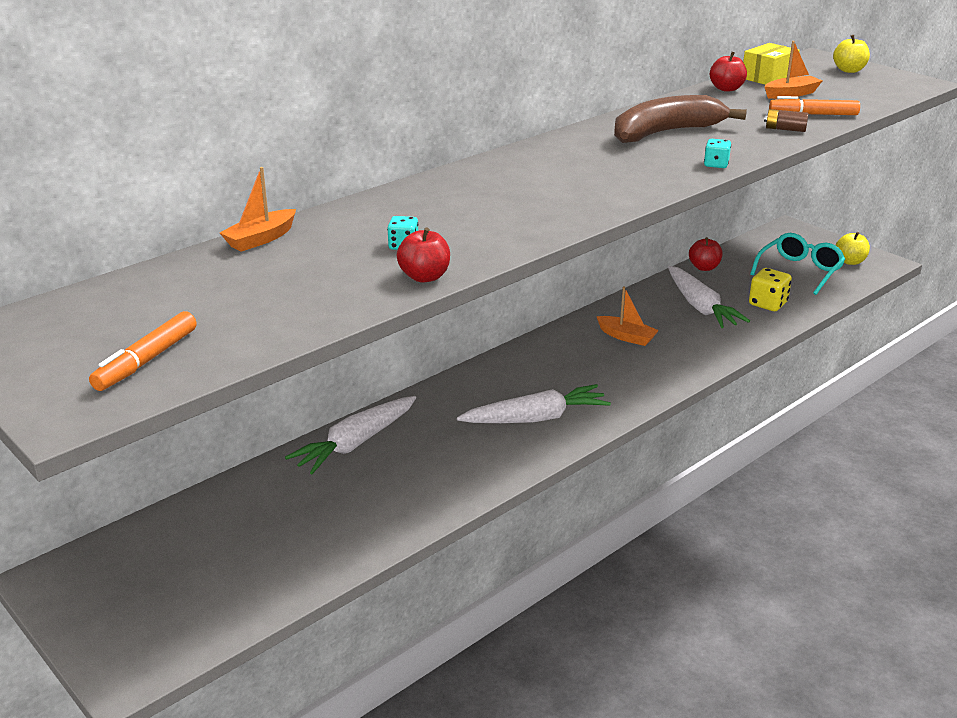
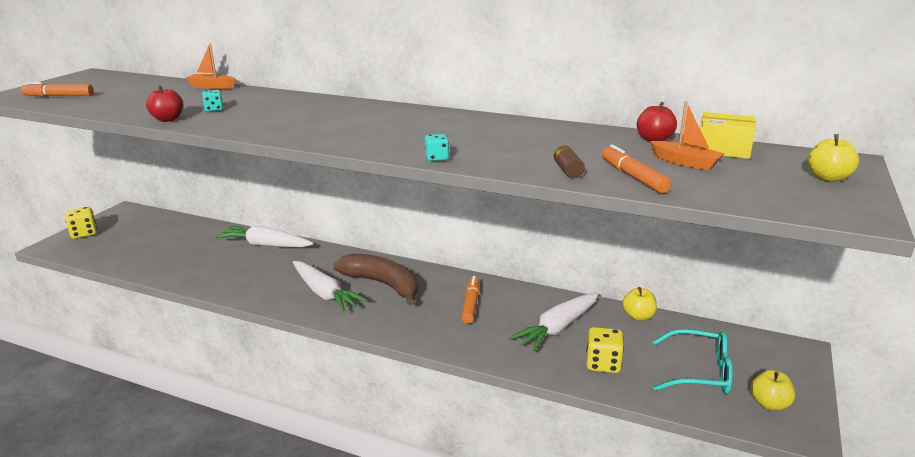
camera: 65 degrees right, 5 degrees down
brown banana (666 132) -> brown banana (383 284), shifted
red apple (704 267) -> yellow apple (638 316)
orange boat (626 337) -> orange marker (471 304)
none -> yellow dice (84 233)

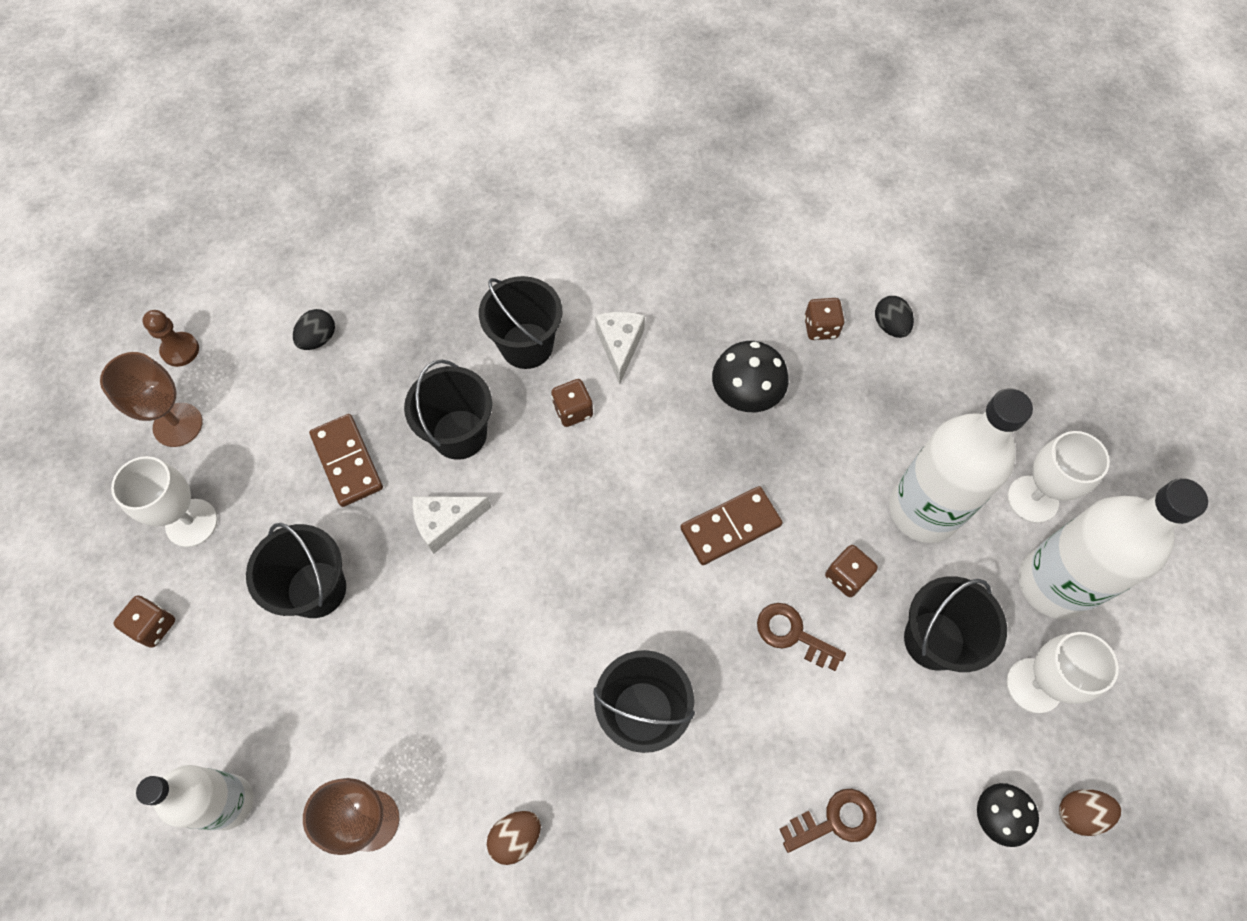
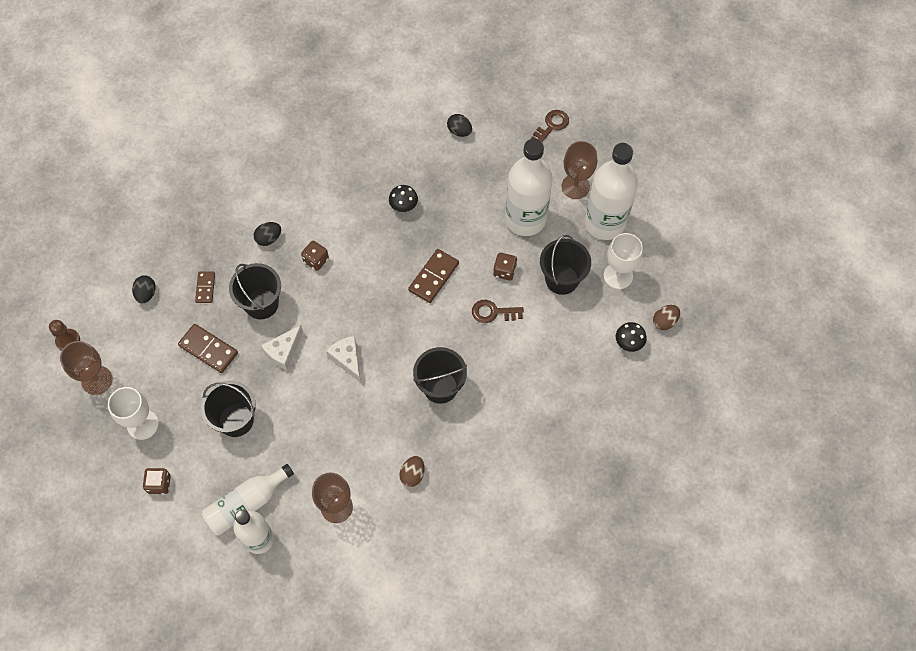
camera: 30 degrees left, 0 degrees up
black bucket (527 346) -> black egg (269 238)
brown dice (820 328) -> none
white cheese (619 346) -> white cheese (347 359), shifted
black mushroom (745 395) -> black mushroom (404 206), x0.65
white goblet (1032 499) -> brown goblet (575 186)
brown key (835 820) -> brown key (551 126), shifted
none -> brown domino (205 288)
none -> white bottle (246 504)

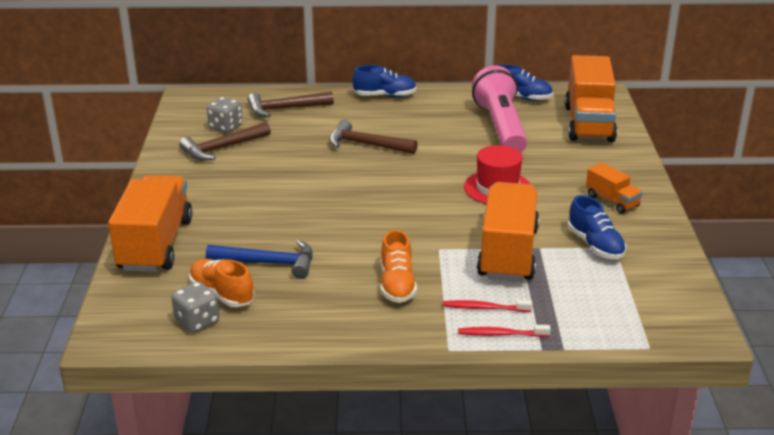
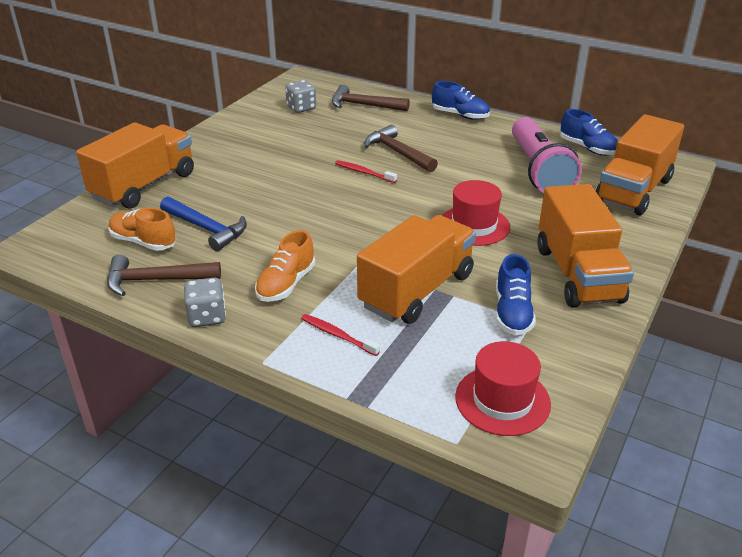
camera: 30 degrees right, 5 degrees up
pink flashlight (501 127) -> pink flashlight (538 170), 150 degrees clockwise
brown hammer (222 148) -> brown hammer (156 280), shifted
orange truck (612 201) -> orange truck (577 274), x2.02
orange shoe (222 294) -> orange shoe (143 242), 45 degrees counterclockwise
grey dice (197 322) -> grey dice (207 317), shifted
red toothbrush (501 334) -> red toothbrush (364 172), shifted
none -> red hat (502 400)

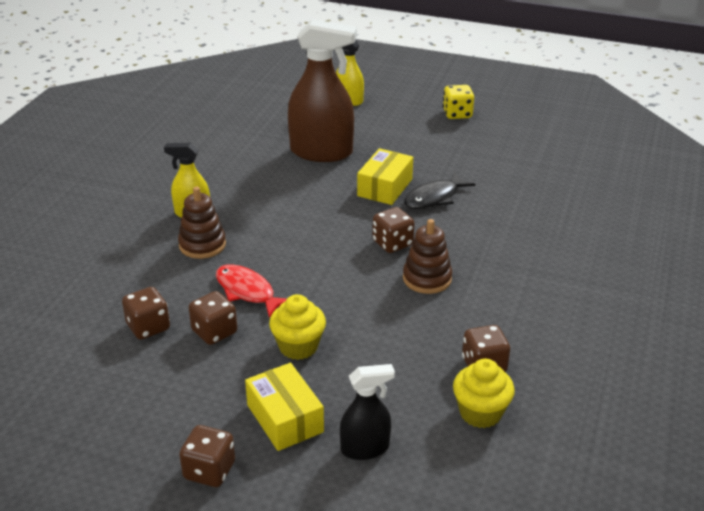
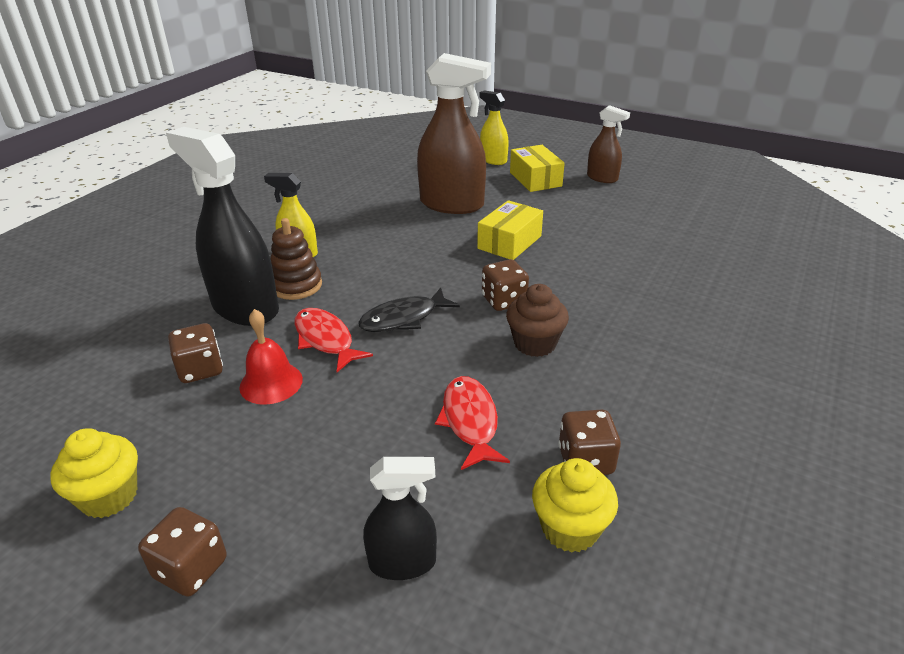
camera: 10 degrees right, 0 degrees up
yellow dice (457 114) -> brown spray bottle (602 178)
black fish (434 198) -> black fish (403 318), shifted
brown stacking toy (427 279) -> brown cupcake (535 343)
brown dice (214 332) -> red bell (271 383)
yellow cupcake (298 346) -> yellow cupcake (109 496), shifted
yellow box (285 418) -> yellow box (535 179), shifted
none -> black spray bottle (245 308)
none -> red fish (470 421)

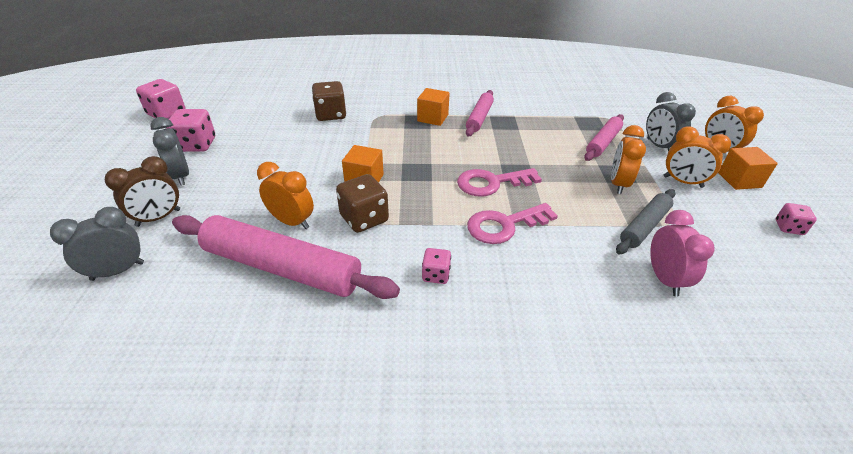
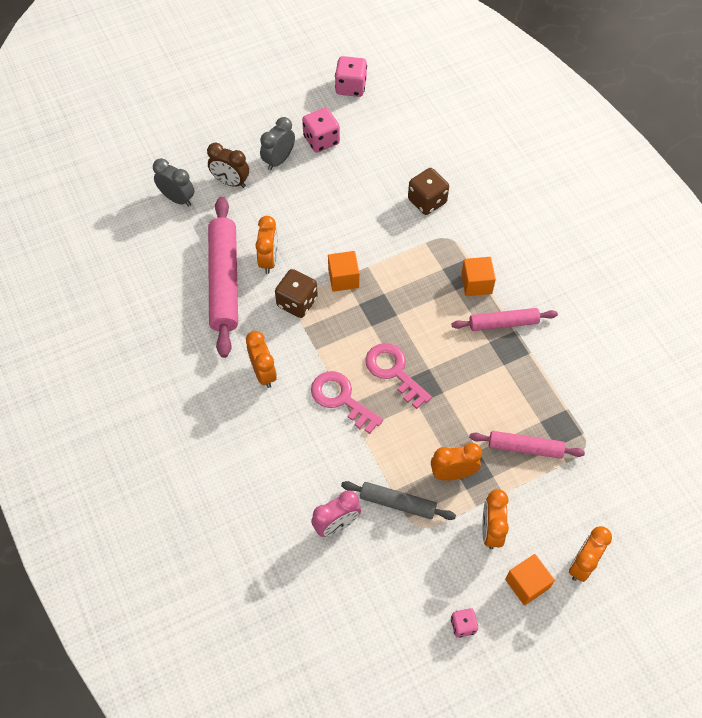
camera: 65 degrees right, 20 degrees up
grey clock (659 146) -> none
pink dice (436 275) -> orange clock (263 373)

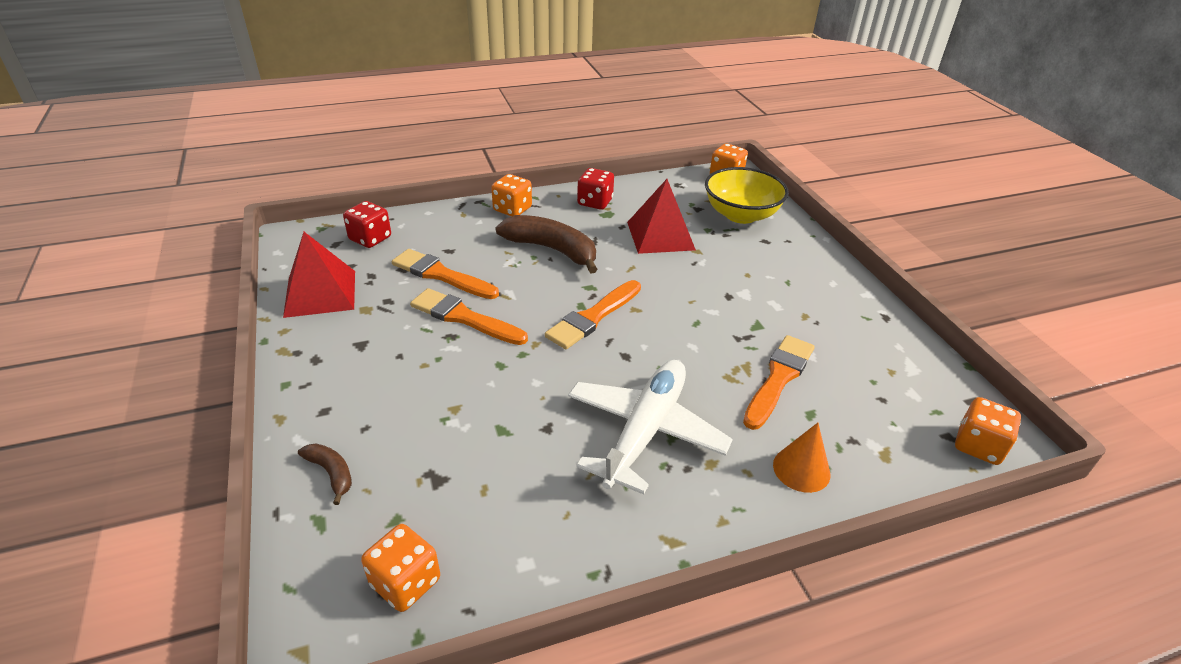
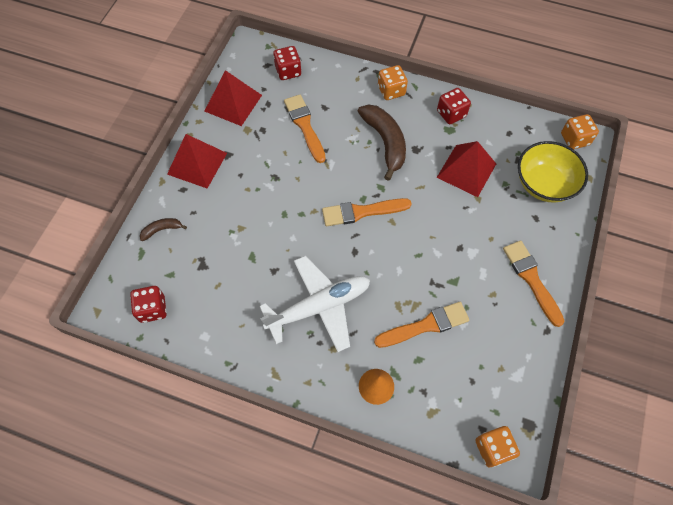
camera: 40 degrees right, 25 degrees up
orange brush (464 318) -> orange brush (531 279), shifted
brown banana (331 473) -> brown banana (162 230), 105 degrees counterclockwise
orange dice (405 582) -> red dice (152 309)
none -> red pyramid (197 163)

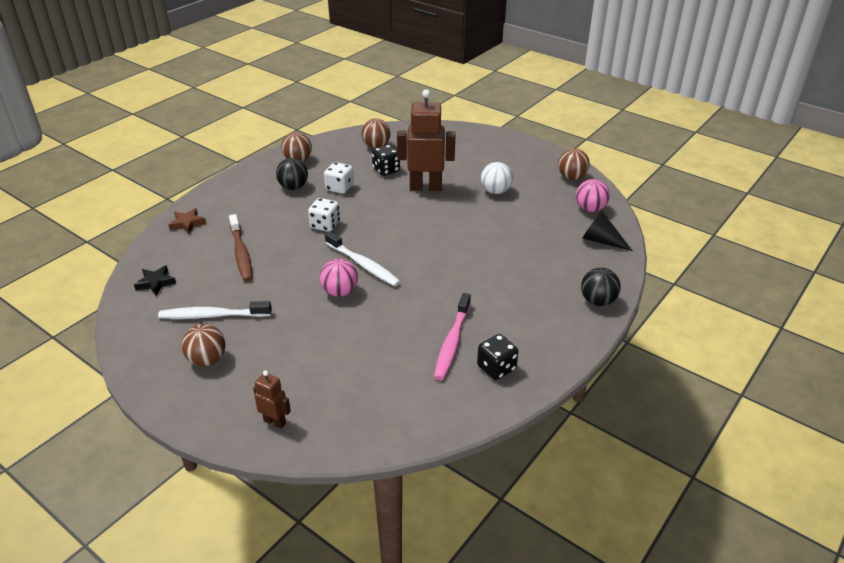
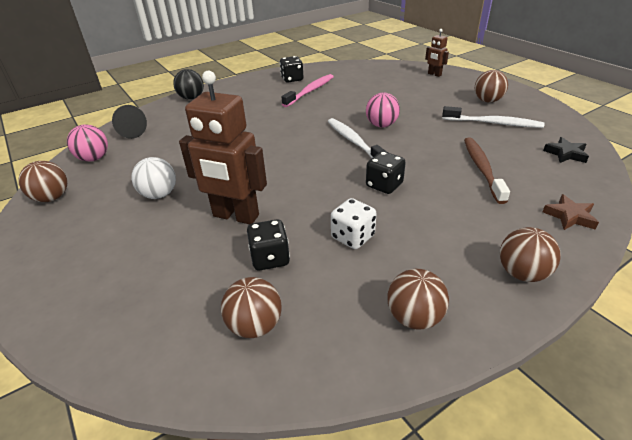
camera: 160 degrees left, 0 degrees up
black ball (293 187) -> none
white dice (325 225) -> black dice (384 185)
none -> brown ball (522 273)

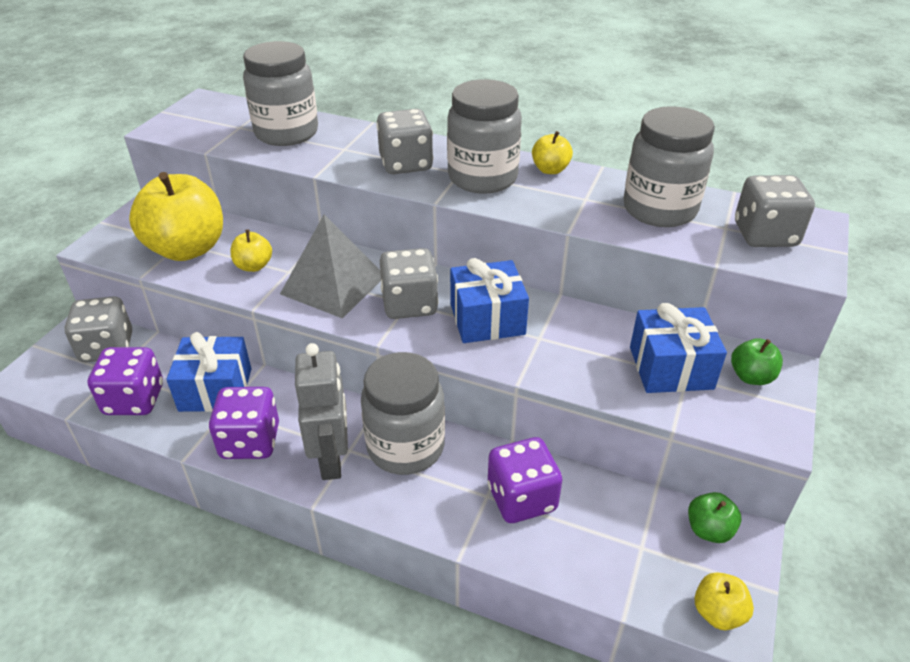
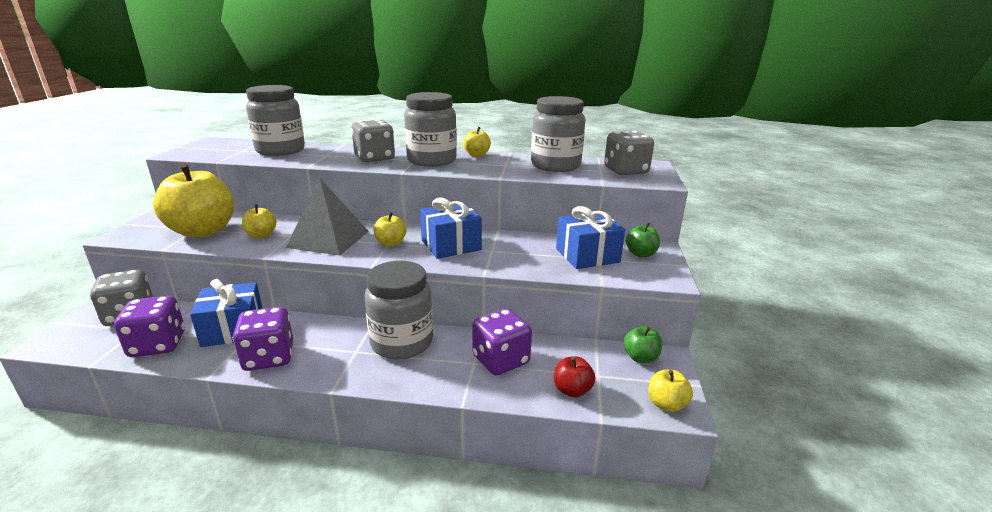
camera: 15 degrees left, 15 degrees down
grey dice (409 304) -> yellow apple (390 243)
grey robot (332 459) -> none
none -> red apple (572 390)

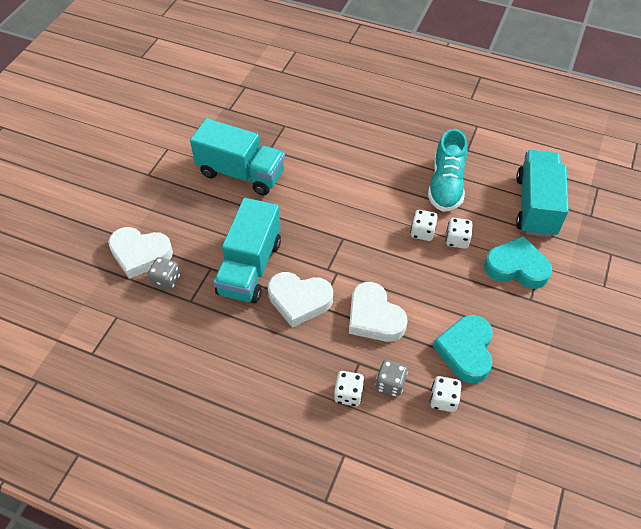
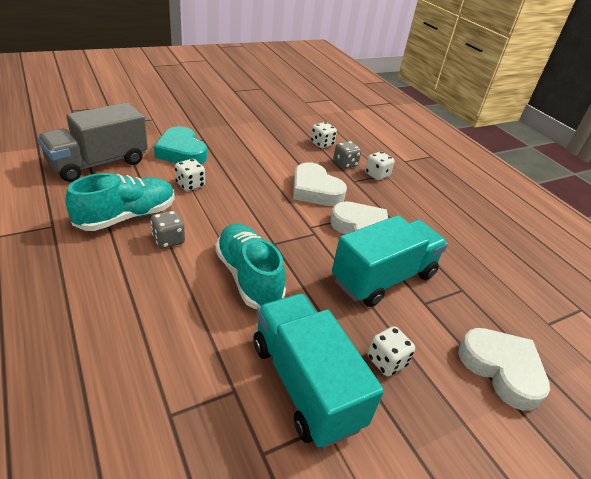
camera: 145 degrees left, 15 degrees down
turquoise truck (535 206) -> grey truck (99 163)
white dice (422 232) -> white dice (386 361), shifted
grey dice (166 280) -> grey dice (168 240), shifted
white heart (374 317) -> white heart (315 190), 135 degrees clockwise
turquoise heart (466 351) -> none
none -> turquoise shoe (248 277)

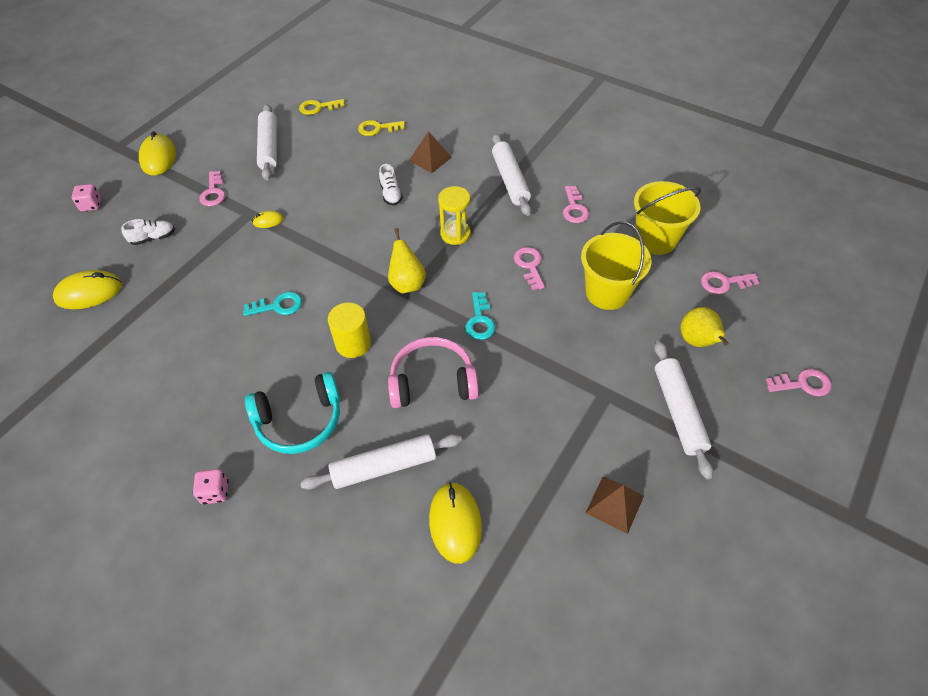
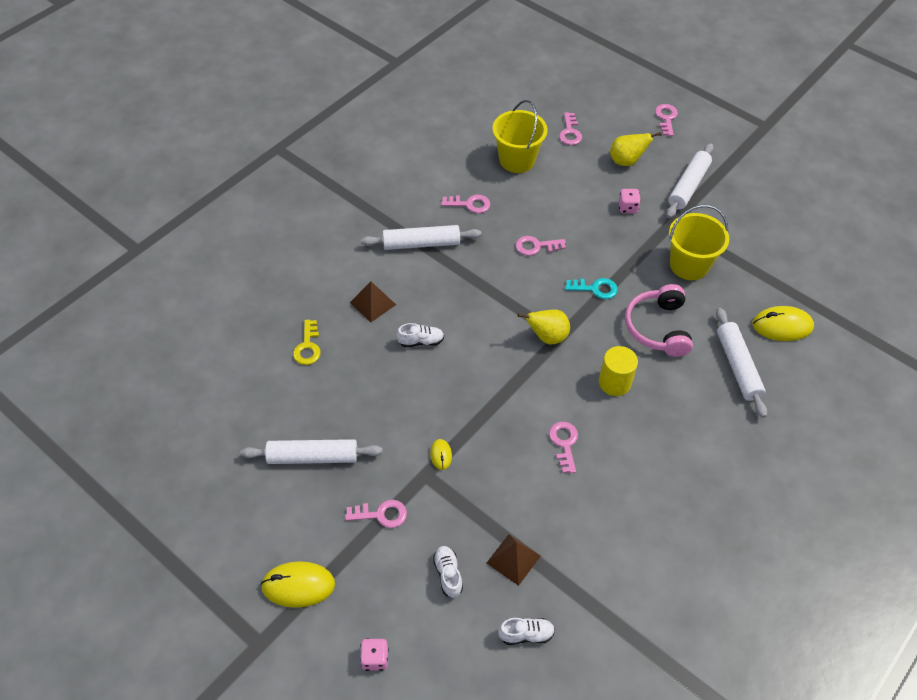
camera: 85 degrees left, 0 degrees up
yellow key (318 107) -> none
yellow hourglass (455 234) -> none
yellow bucket (607 292) -> yellow bucket (689 265), shifted
yellow mouse (89 292) -> white shoe (526 634)
turquoise key (278 306) -> pink key (564 443)
white rolling pin (678 411) -> white rolling pin (688 186), 60 degrees counterclockwise
turquoise headphones (300 421) -> none
pink dice (215 492) -> pink dice (627 207), shifted
brown pyramid (614 504) -> brown pyramid (513 559), shifted

